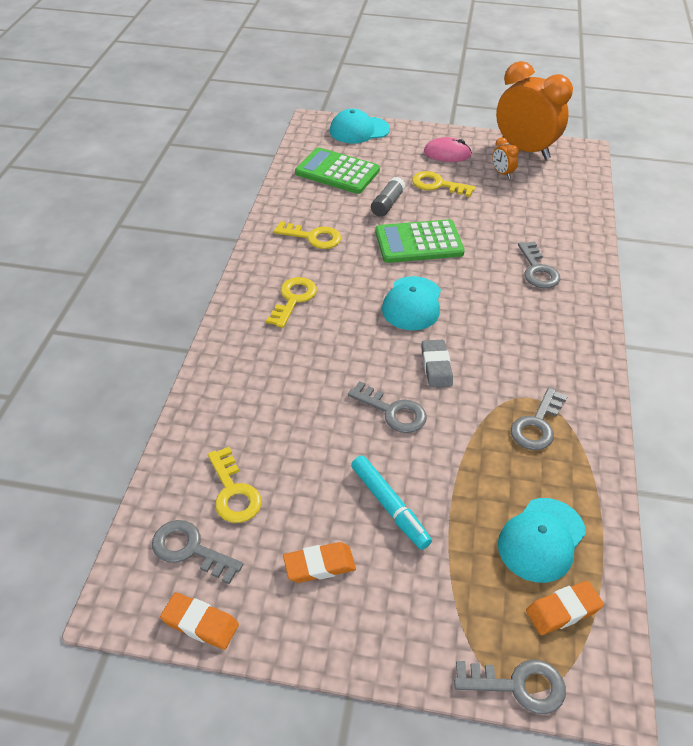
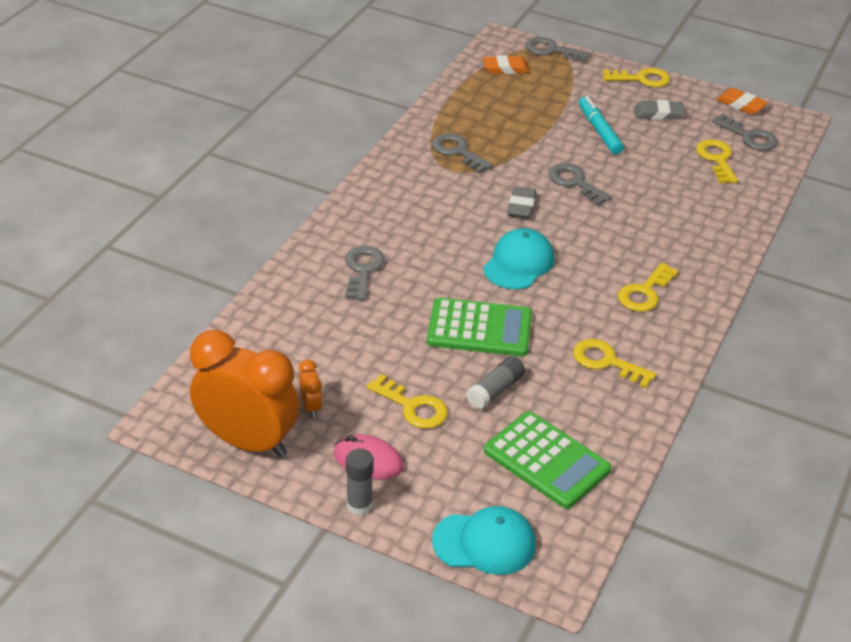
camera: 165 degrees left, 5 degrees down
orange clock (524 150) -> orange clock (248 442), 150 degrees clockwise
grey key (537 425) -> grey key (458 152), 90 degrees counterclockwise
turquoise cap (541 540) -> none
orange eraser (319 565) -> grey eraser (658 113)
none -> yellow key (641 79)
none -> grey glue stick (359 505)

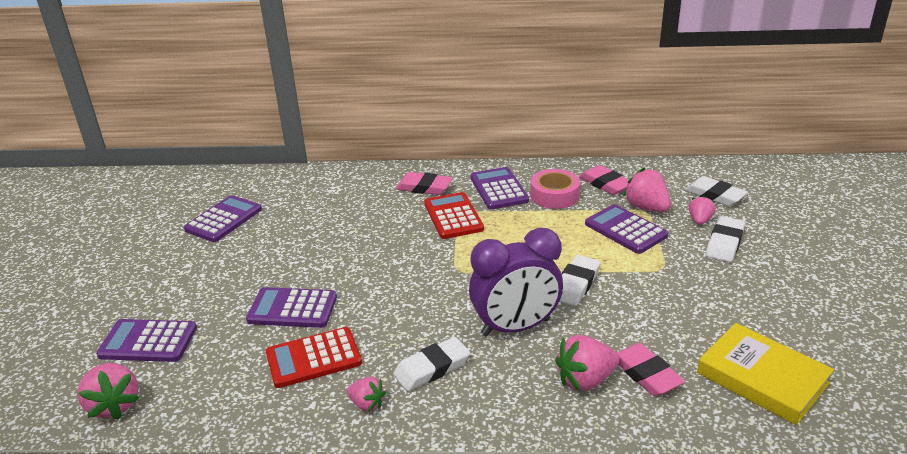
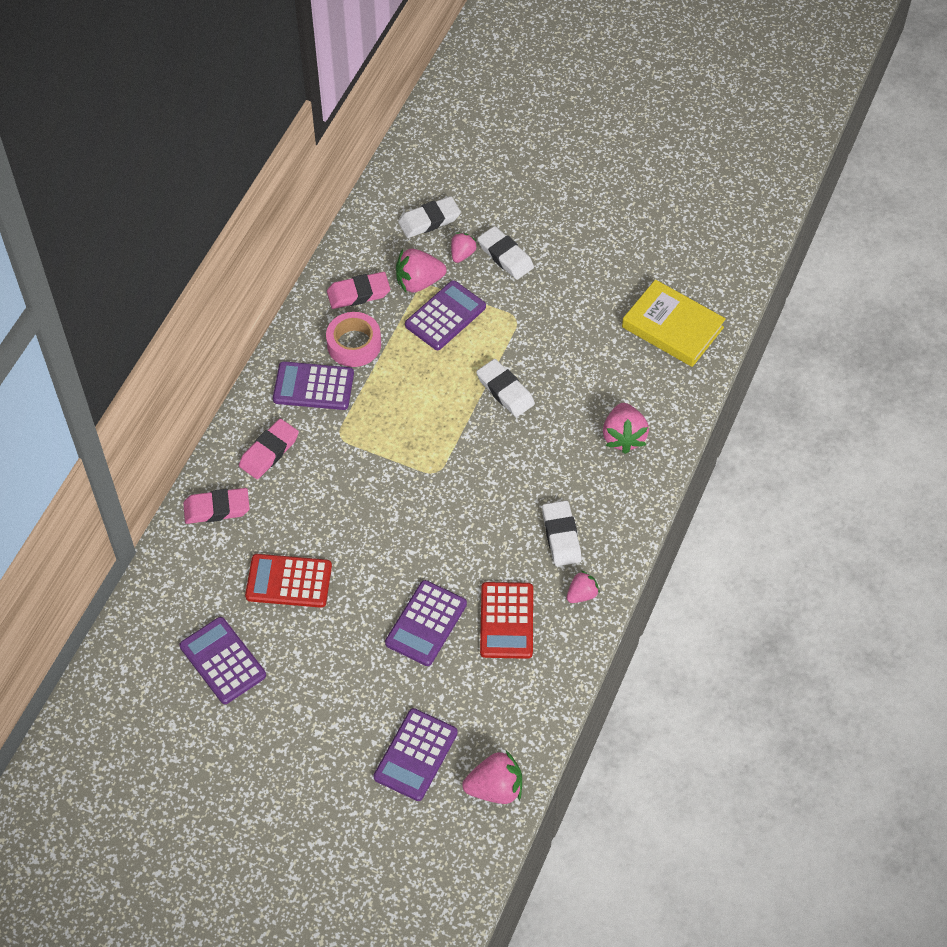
camera: 70 degrees left, 25 degrees up
red calculator (453 216) -> red calculator (289 581), shifted
pink strawberry (700 220) -> pink strawberry (462 254), 75 degrees clockwise
purple calculator (625 230) -> purple calculator (445 316), 150 degrees clockwise
purple clock (515 327) -> none
yellow book (762 378) -> yellow book (672 327), 60 degrees clockwise
pink eraser (645 374) -> pink eraser (217 509), shifted

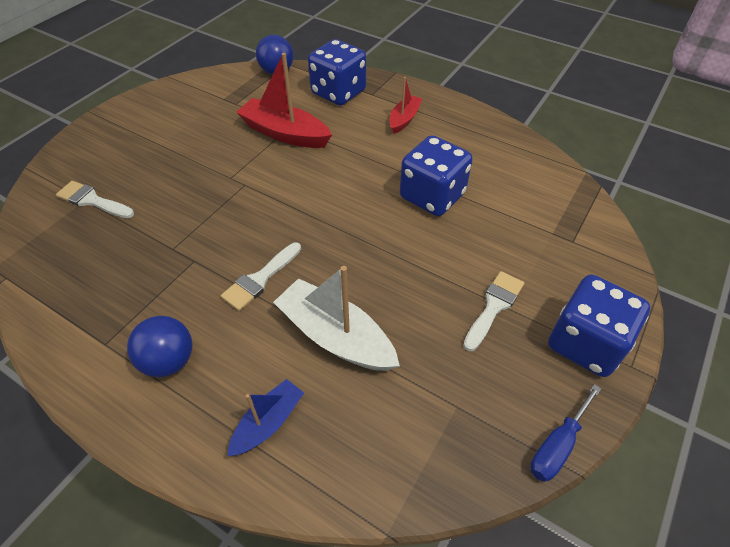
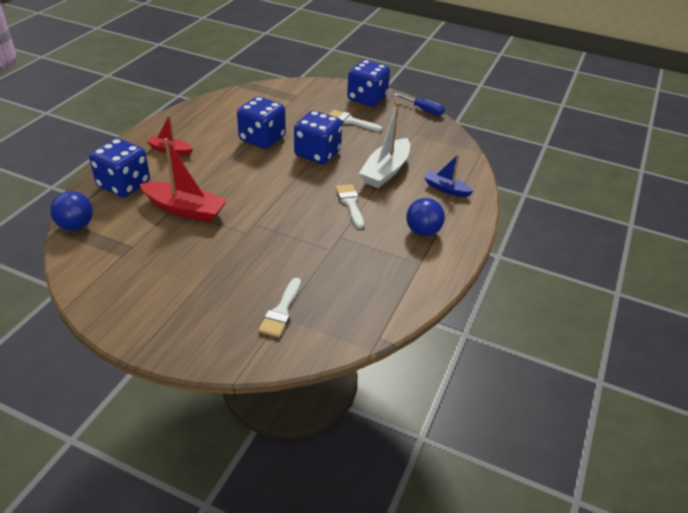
camera: 100 degrees left, 10 degrees down
red boat (285 133) -> red boat (185 210), 90 degrees counterclockwise
white brush (260 279) -> white brush (350 203), 135 degrees counterclockwise
none -> blue dice (317 154)

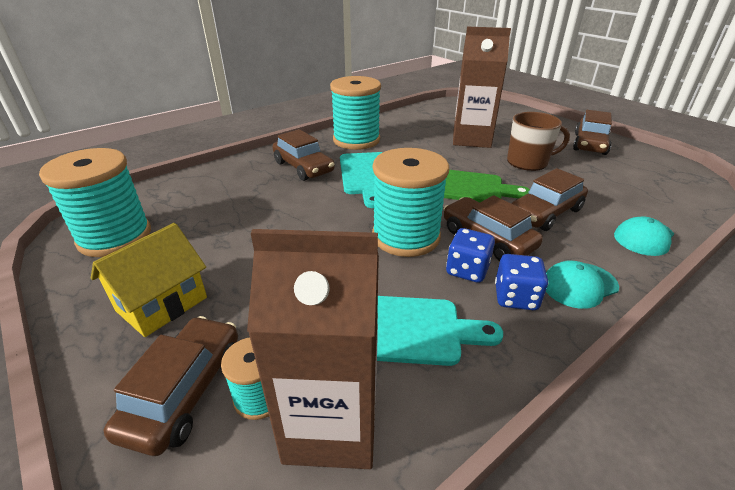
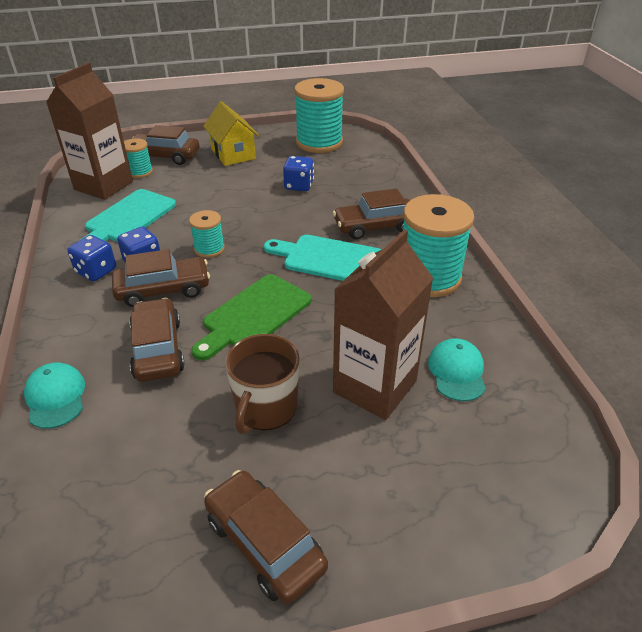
camera: 115 degrees right, 5 degrees up
turquoise spool (406 236) -> turquoise spool (209 249), x0.50
turquoise cap (579 285) -> turquoise cap (457 372), shifted
brown car (184 391) -> brown car (165 156), 150 degrees clockwise
none -> blue dice (299 186)

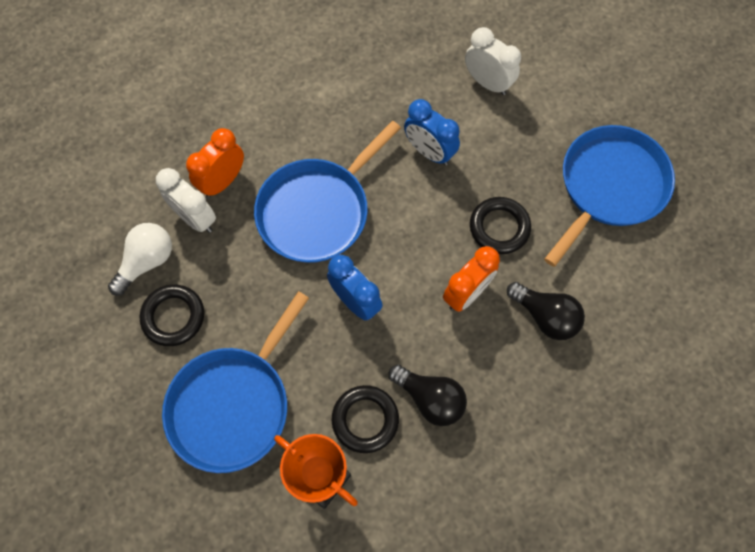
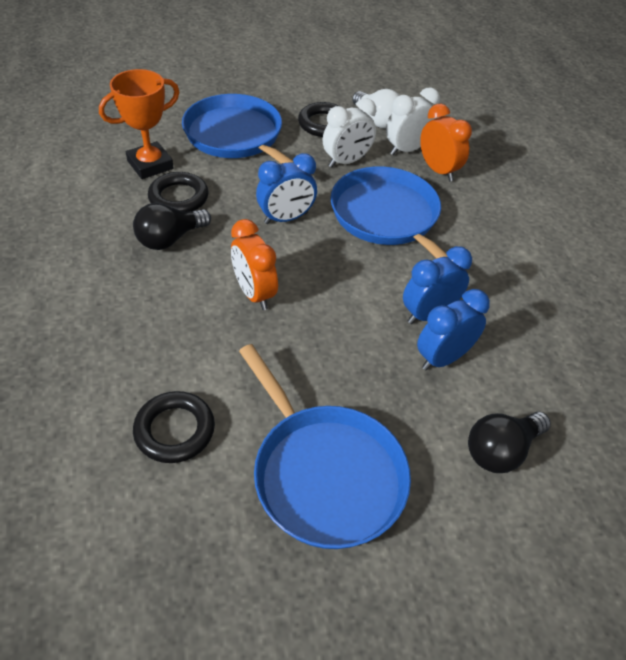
camera: 105 degrees right, 20 degrees down
white clock (487 83) -> white clock (346 161), shifted
black ring (499 227) -> black ring (174 430), shifted
black light bulb (545 316) -> black light bulb (501 451), shifted
none -> blue clock (443 358)

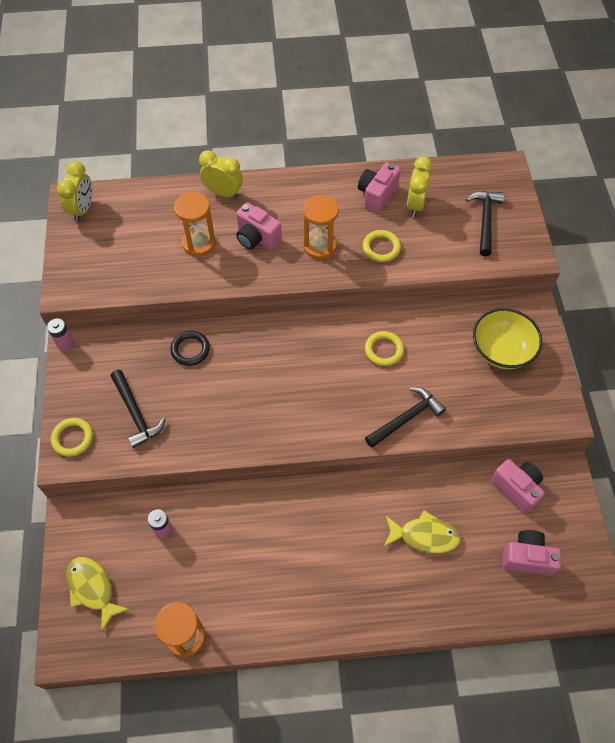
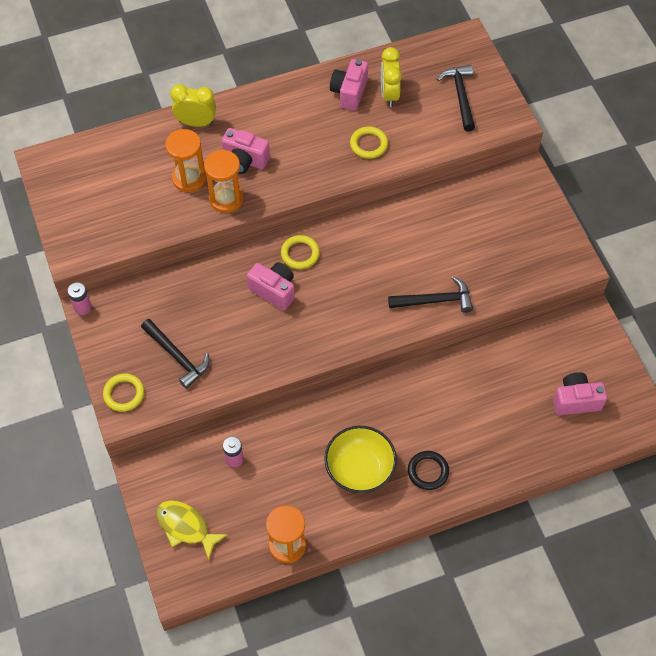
camera: 15 degrees left, 0 degrees up
yellow clock (82 209) -> none
orange hourglass (320 246) -> orange hourglass (226 199), shifted
yellow bowl (501 350) -> yellow bowl (360 469), shifted
black ring (190 349) -> black ring (428 471), shifted
yellow ring (384 350) -> yellow ring (300 254), shifted
black hammer (406 418) -> black hammer (435 300), 45 degrees clockwise
pink camera (516 488) -> pink camera (274 290), shifted
yellow fish (424 536) -> none

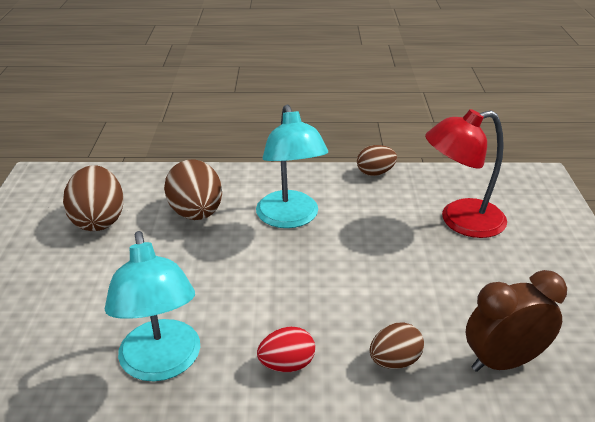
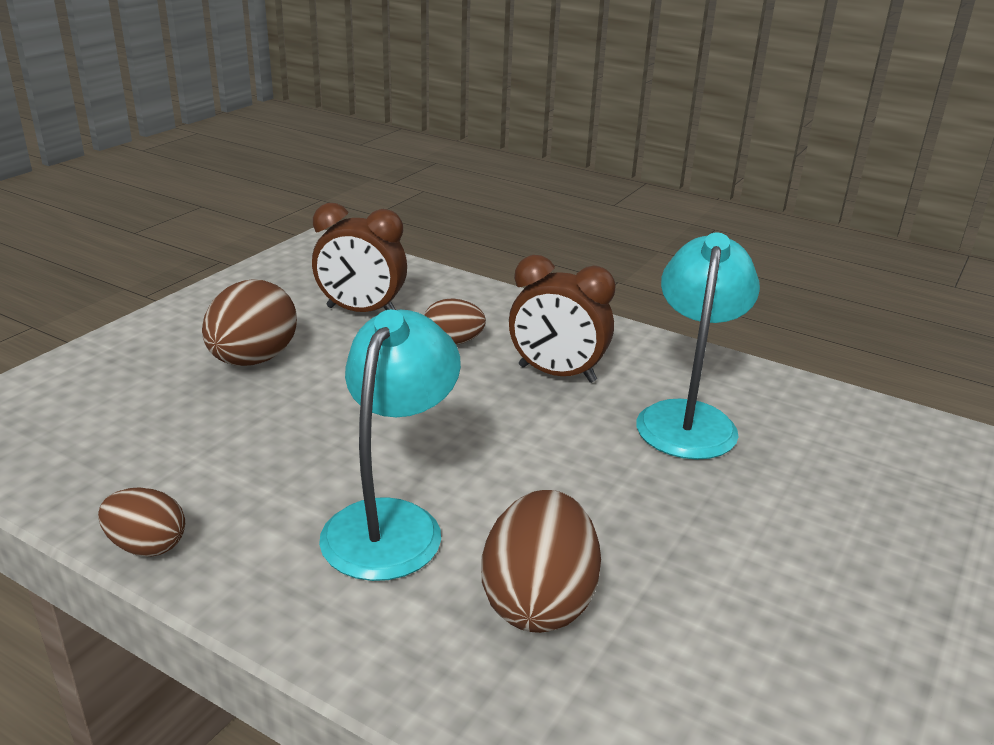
camera: 150 degrees left, 5 degrees down
red lamp (460 221) -> none
brown egg (99 220) -> brown egg (253 360), shifted
red egg (287 364) -> brown clock (557 374)

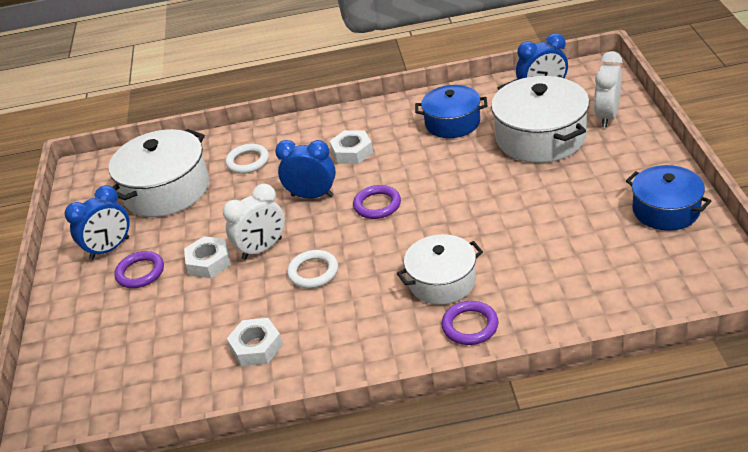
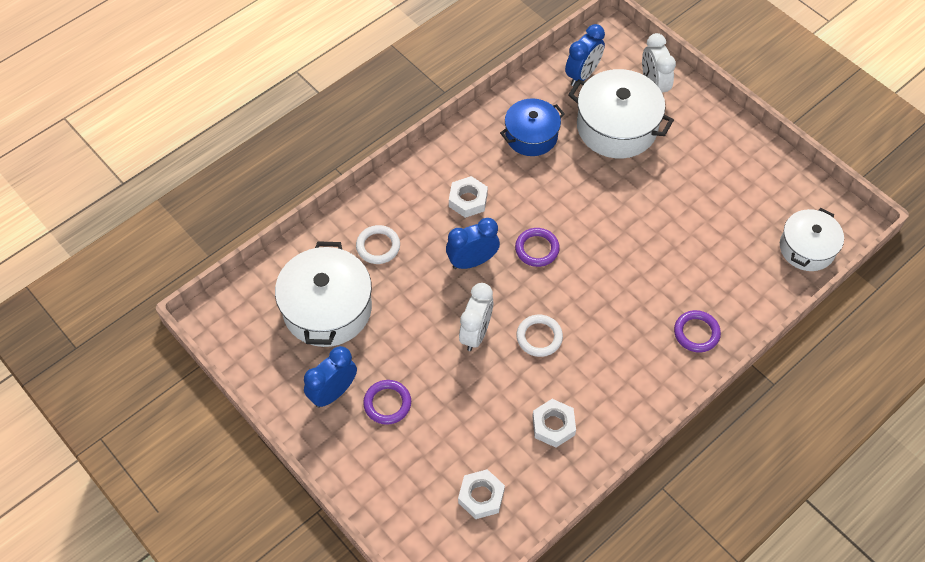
camera: 40 degrees left, 20 degrees up
blue pot (666 210) -> none
blue clock (110 249) -> blue clock (333 392), 150 degrees counterclockwise
white pot (442 281) -> white pot (807 248), shifted
white nut (209 262) -> white nut (481 496), shifted

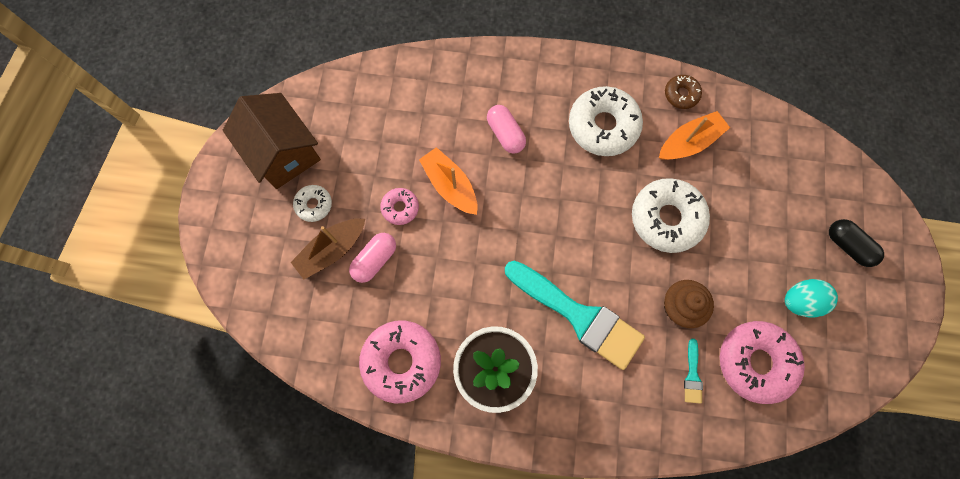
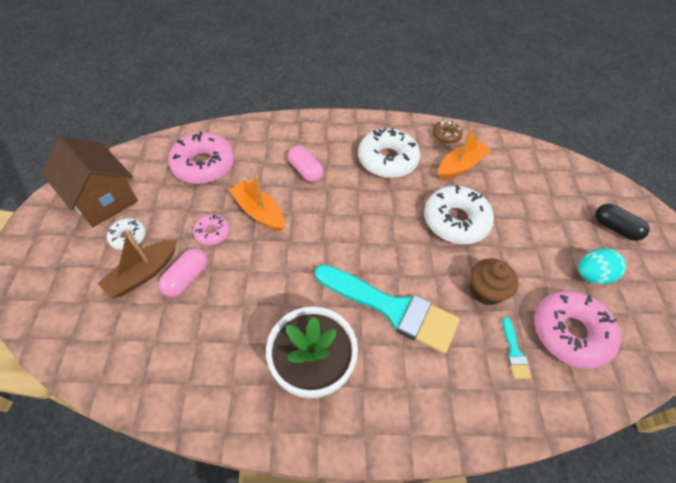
camera: 10 degrees left, 20 degrees down
pink donut (401 361) -> pink donut (203 165), shifted

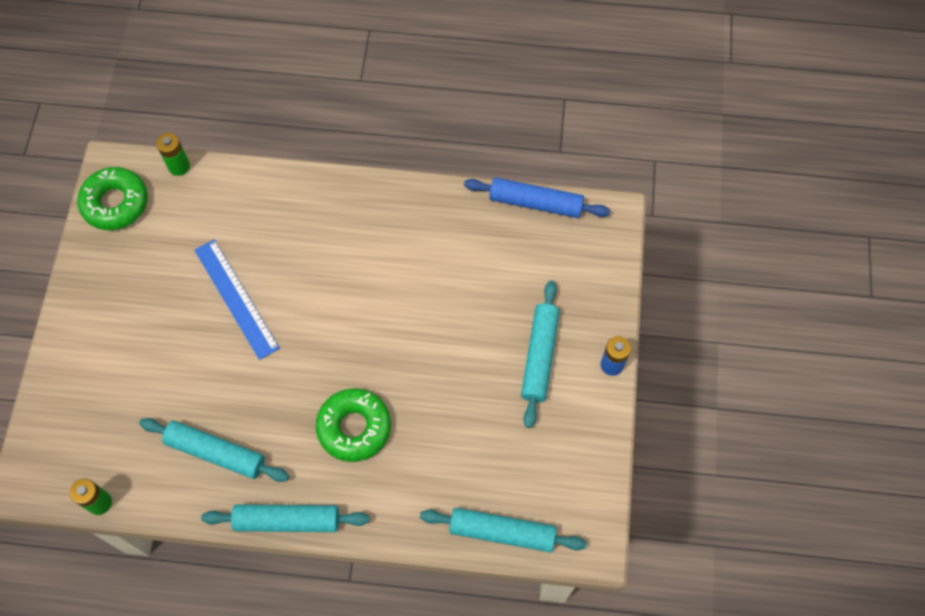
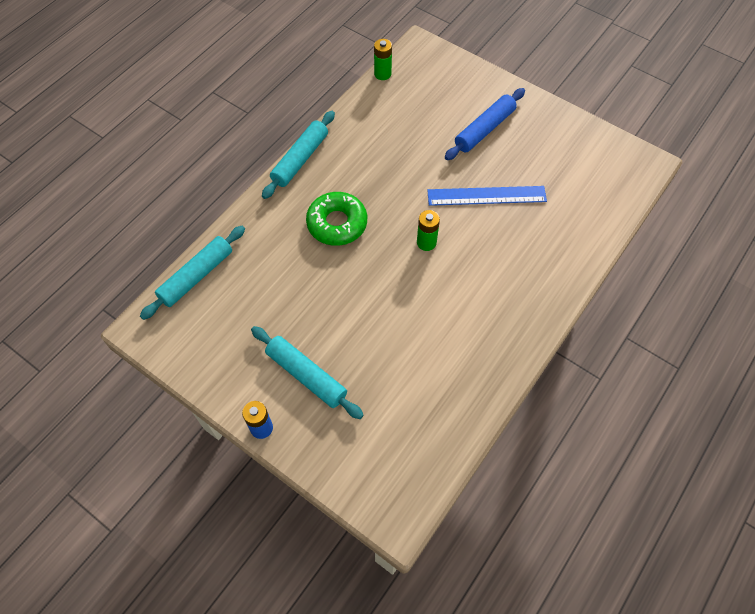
camera: 120 degrees right, 5 degrees down
green battery (179 166) -> green battery (426 242), shifted
green donut (115 203) -> none
blue rolling pin (535 203) -> blue rolling pin (484 129), shifted
turquoise rolling pin (216 452) -> none

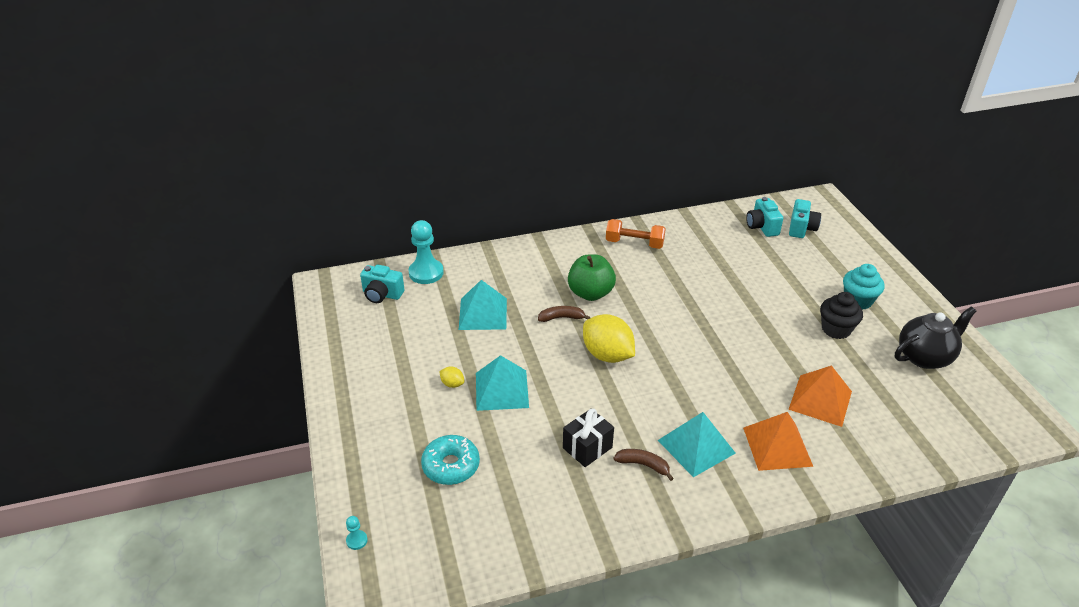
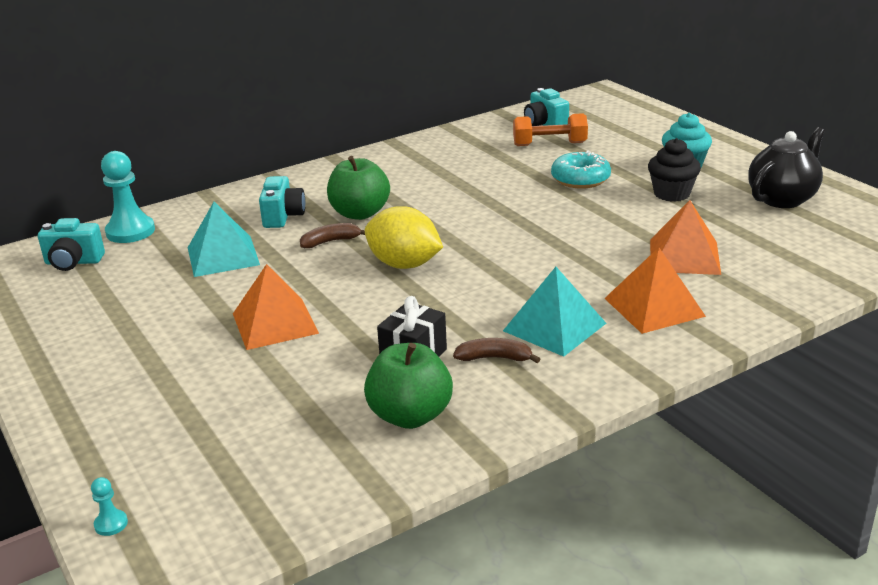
camera: 15 degrees left, 10 degrees down
turquoise camera (801 228) -> turquoise camera (283 216), shifted
orange dumbbell (634 243) -> orange dumbbell (549 144), shifted
turquoise pyramid (502 390) -> orange pyramid (275 323)
yellow lemon (452 384) -> none
turquoise donut (451 466) -> turquoise donut (580 179), shifted
none -> green apple (410 416)

